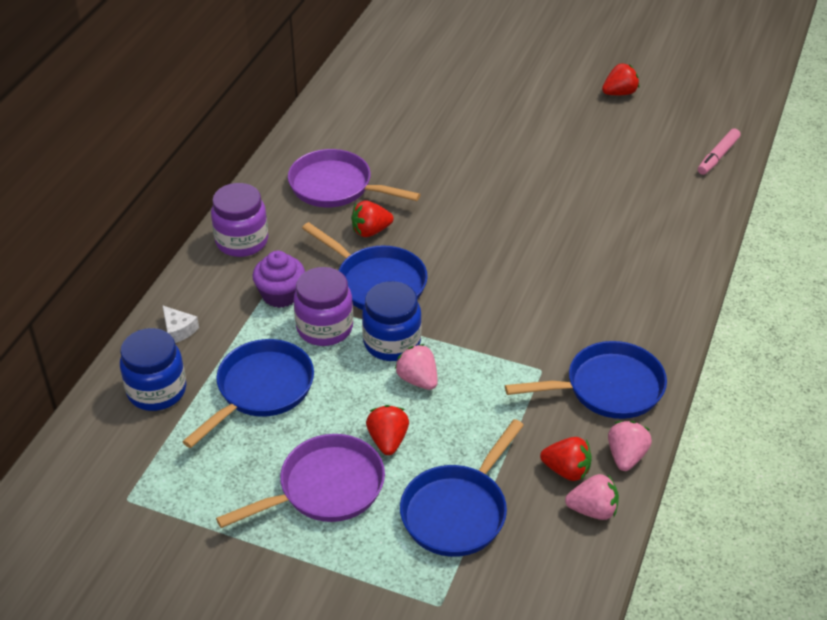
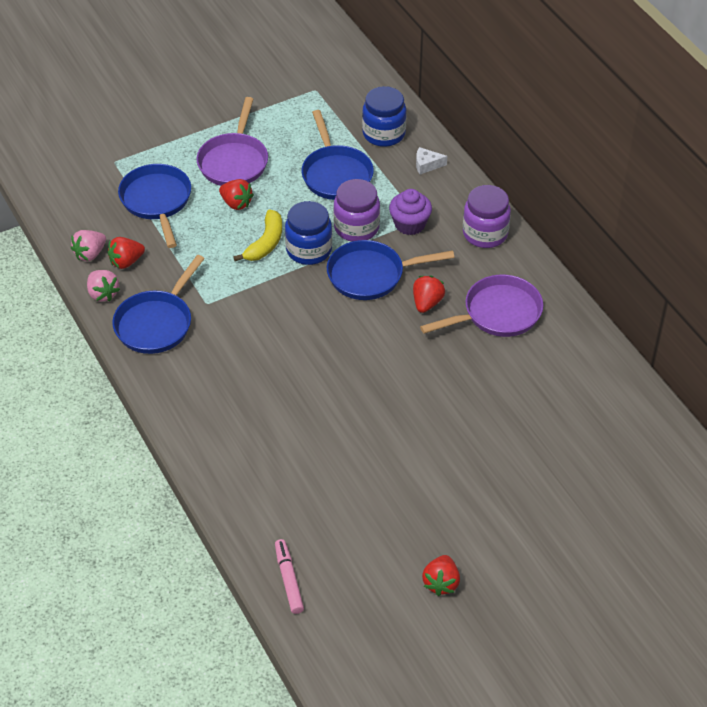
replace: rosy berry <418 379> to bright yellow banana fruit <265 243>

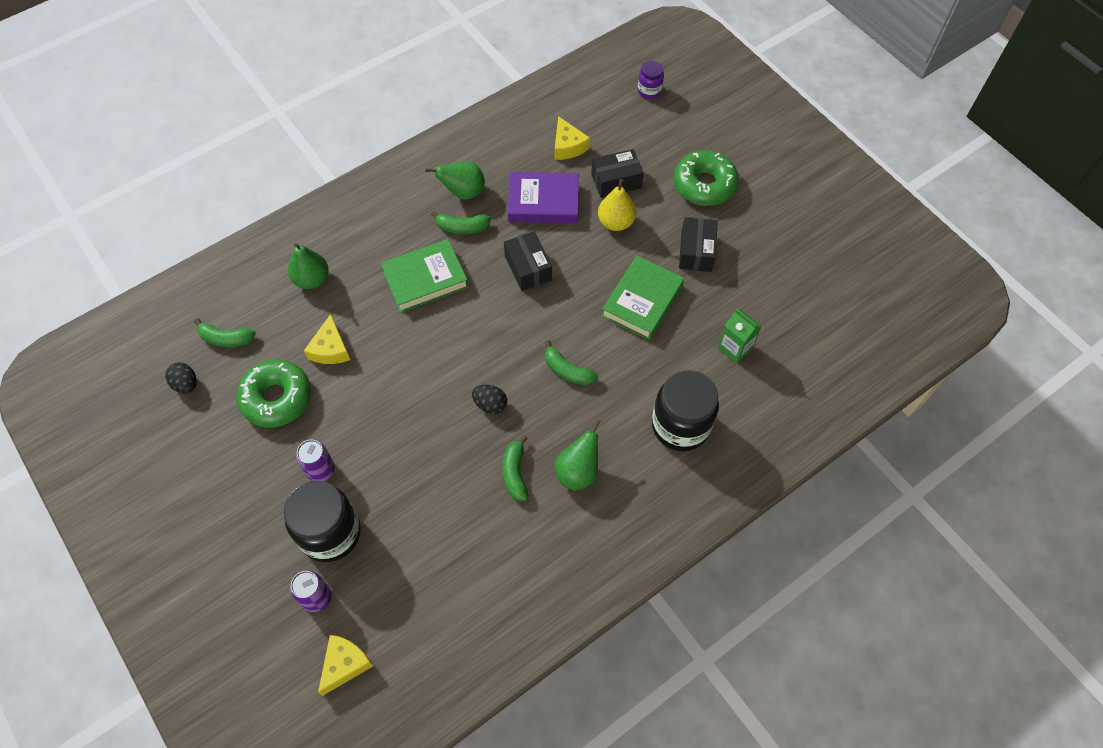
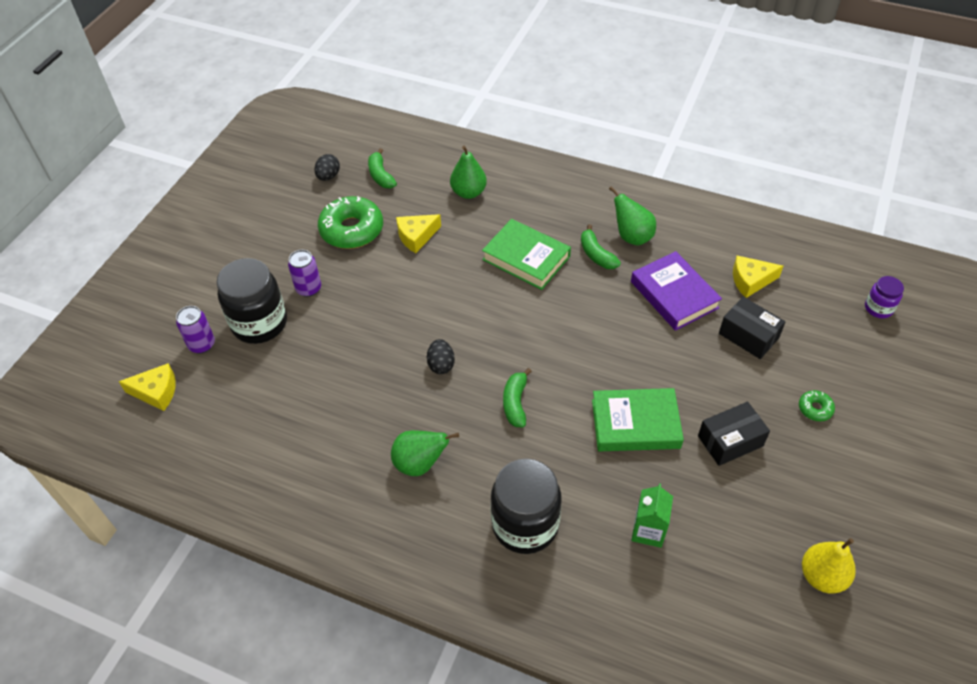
delete: green banana fruit <515 473>; ebony parcel <528 268>
move: bright yellow pear fruit <616 222> to <822 576>
rotate: bright yellow piece of cheese <568 146> = <750 281> 45 degrees clockwise
resize: green donut <704 185> = <815 409> x0.45

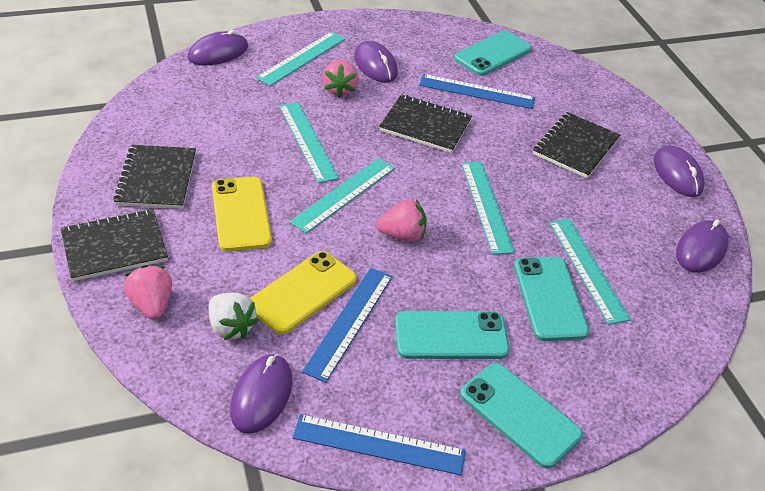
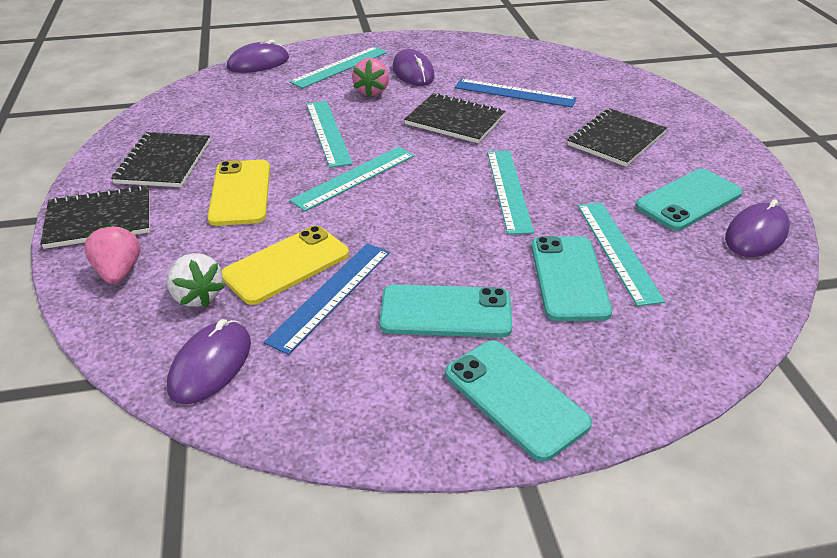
delete: cobalt measuring stick <379 444>; rosy berry <402 235>; royal purple computer mouse <677 174>
move: turquoise phone <492 54> to <688 200>

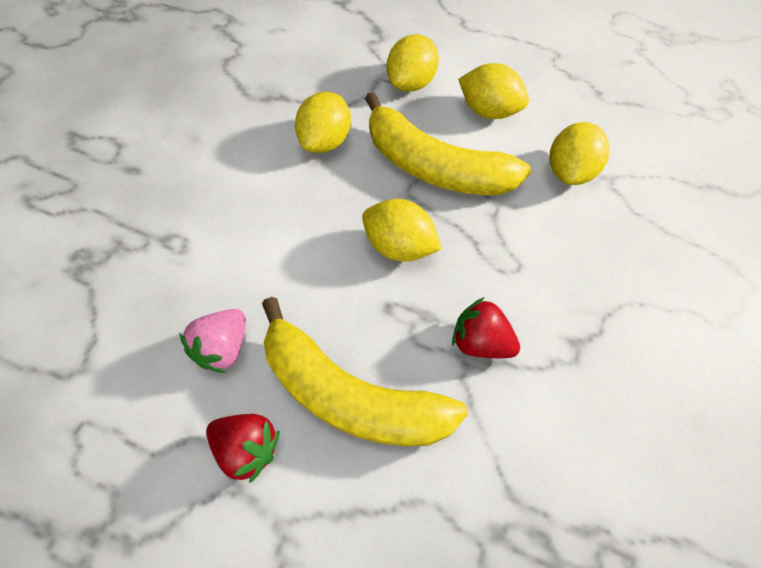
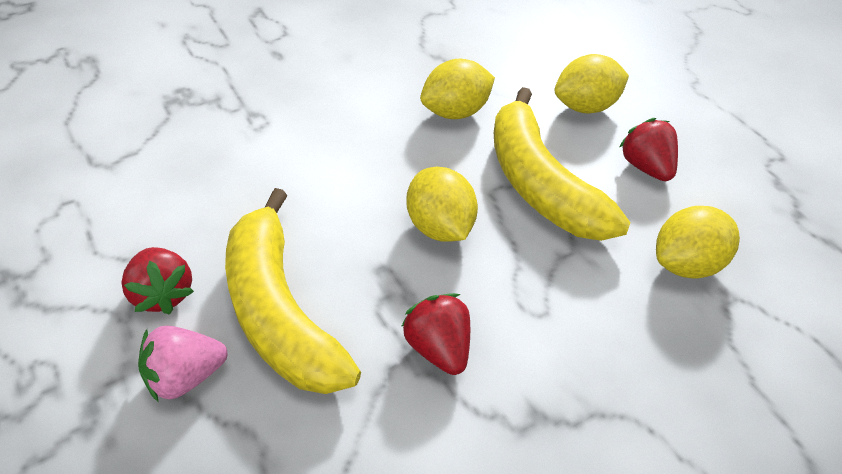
move: rosy berry <223 347> to <185 377>
replace: bright yellow toy lemon <488 111> to scarlet berry <646 167>

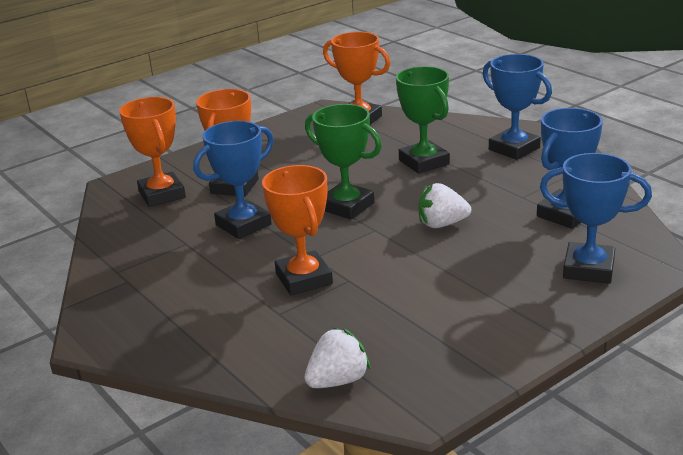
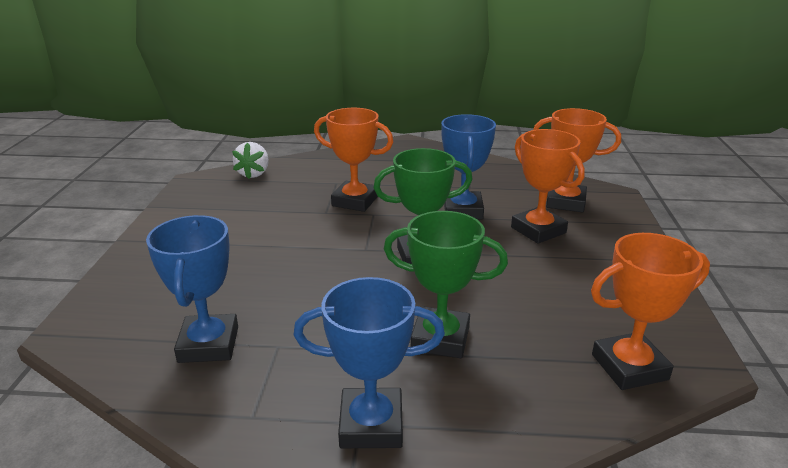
delete: snow-white berry <442 224>; cobalt award cup <588 269>

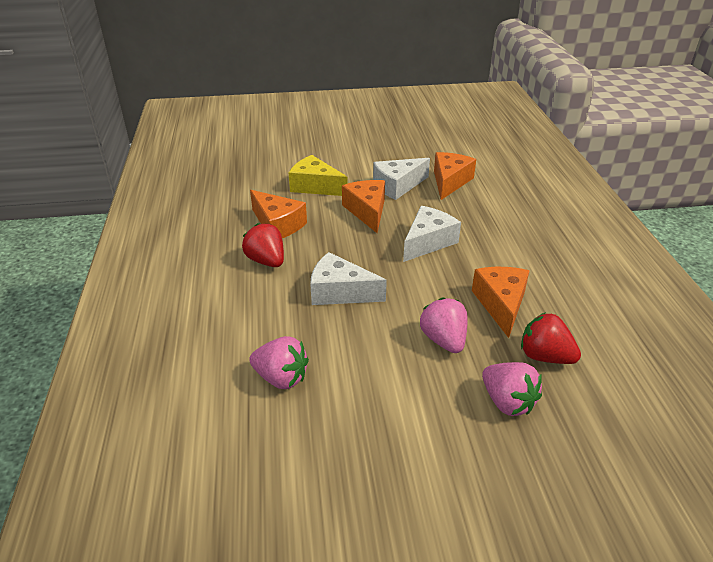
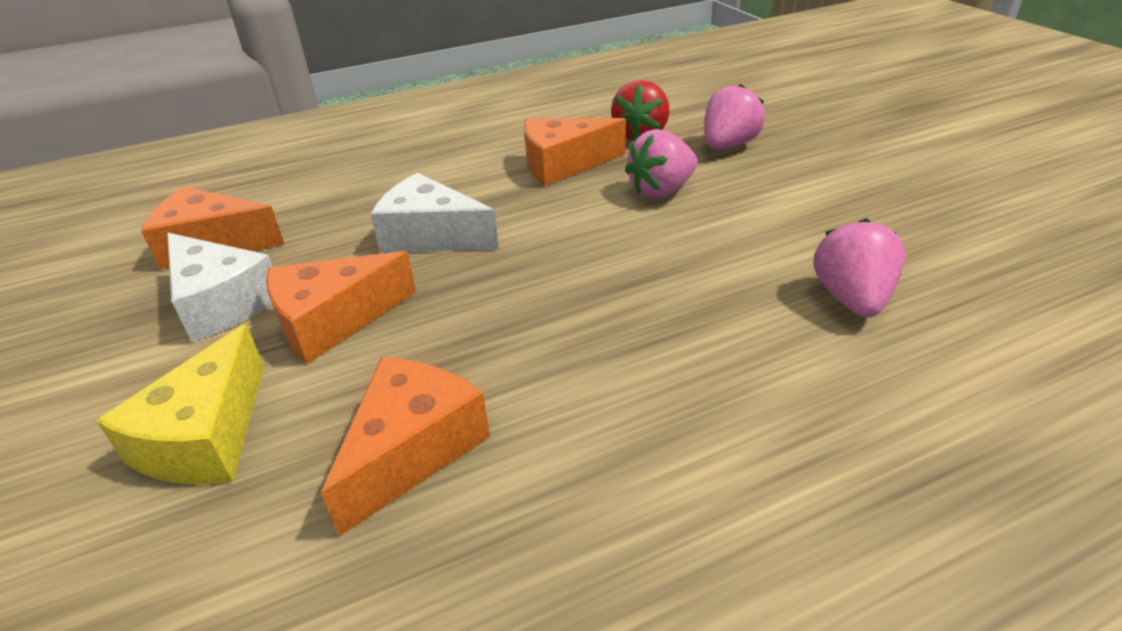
delete: scarlet berry <266 261>; snow-white piece of cheese <340 292>

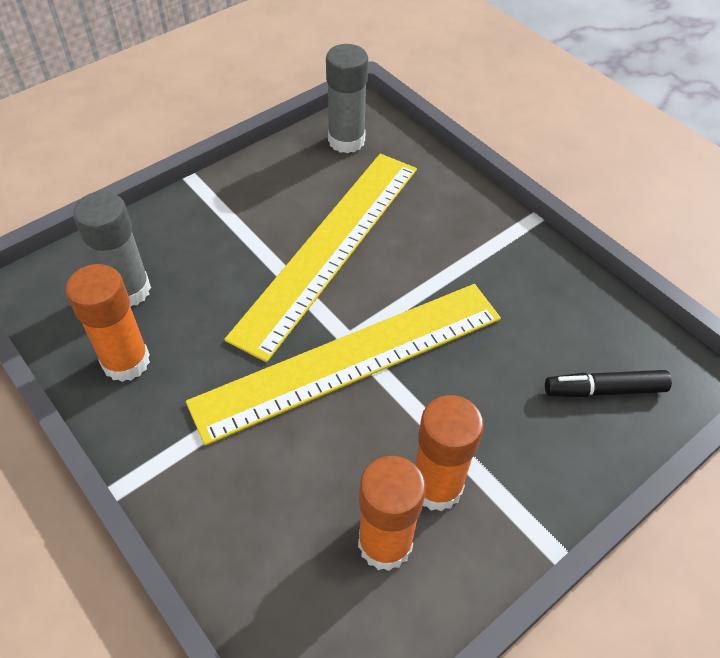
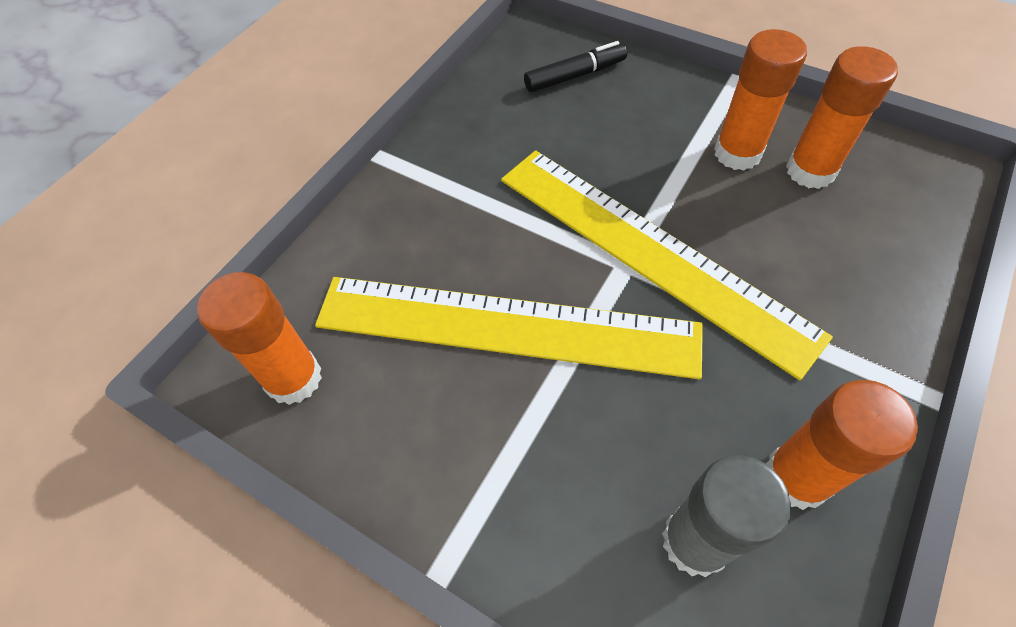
recolor: gray stick of glue <346 140> to orange stick of glue <294 378>
rotate: ebony marker <604 390> = <575 76> 90 degrees counterclockwise

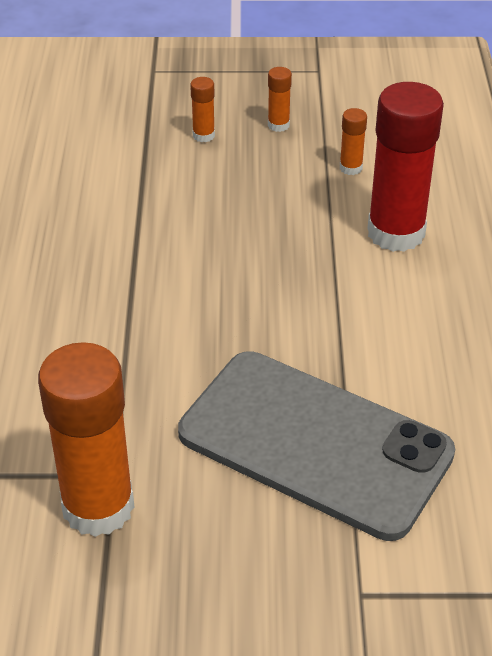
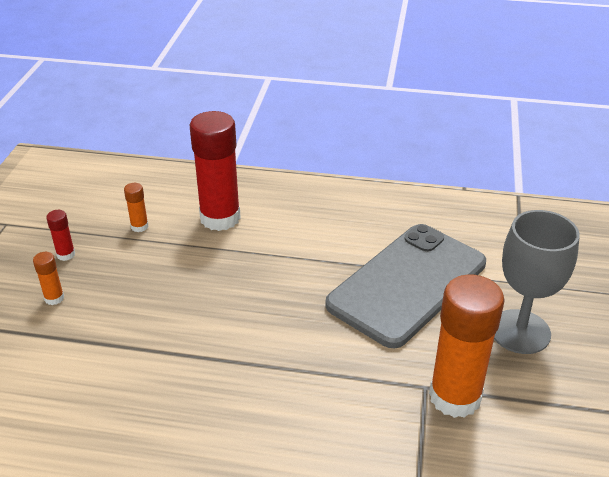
insert: gray goblet <520 331>
recolor: orange stick of glue <278 125> to scarlet stick of glue <66 254>

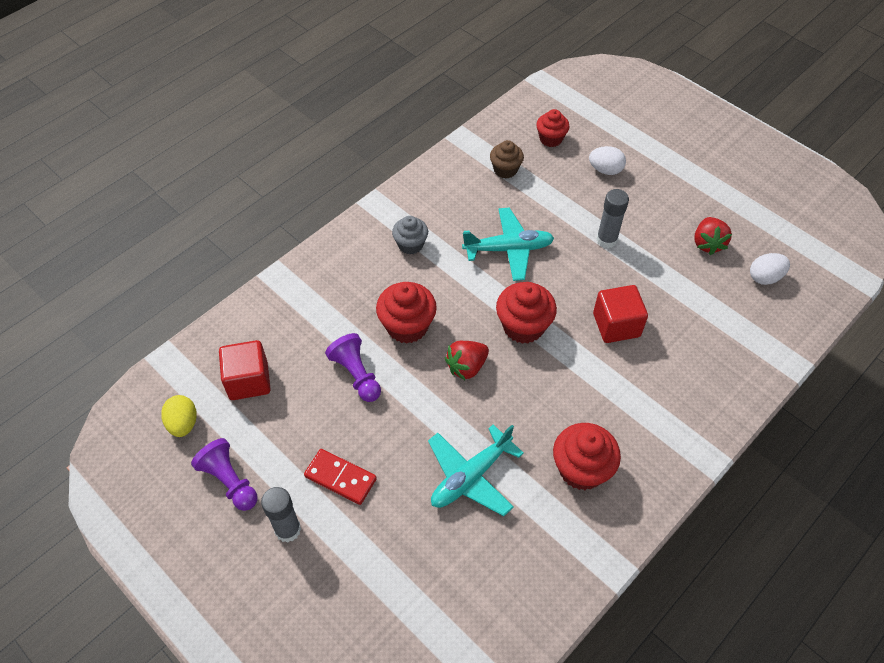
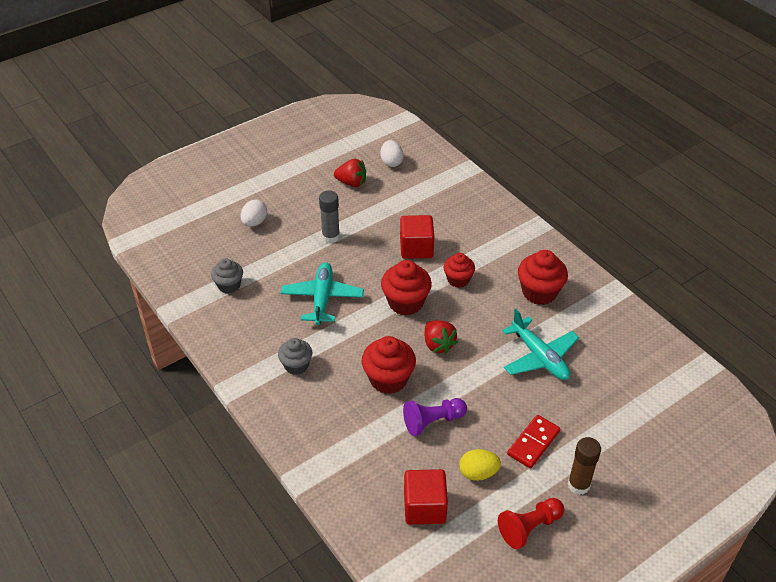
move: bright yellow toy egg <183 423> to <478 473>; scarlet cupcake <550 139> to <458 280>
recolor: royal purple game pawn <229 481> to scarlet game pawn <529 527>; gray stick of glue <288 529> to dark brown stick of glue <578 485>; dark brown cupcake <505 170> to gray cupcake <229 285>

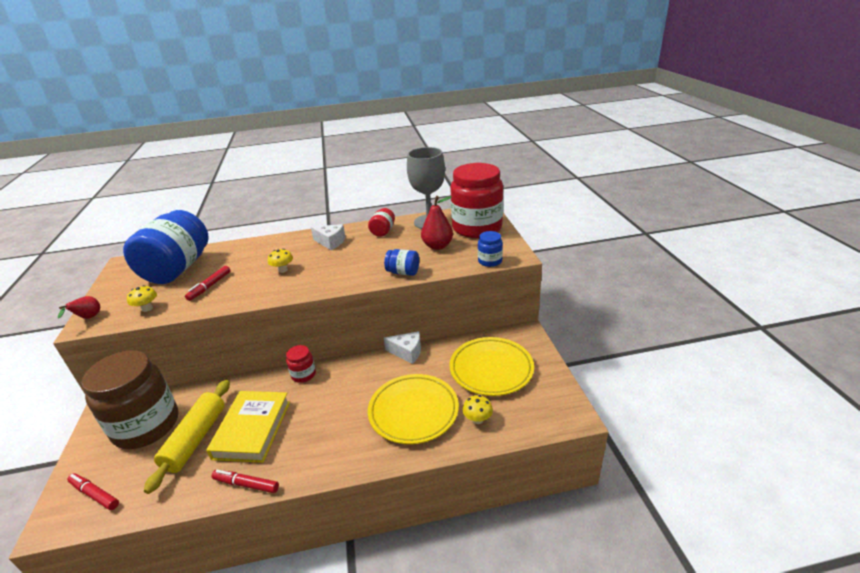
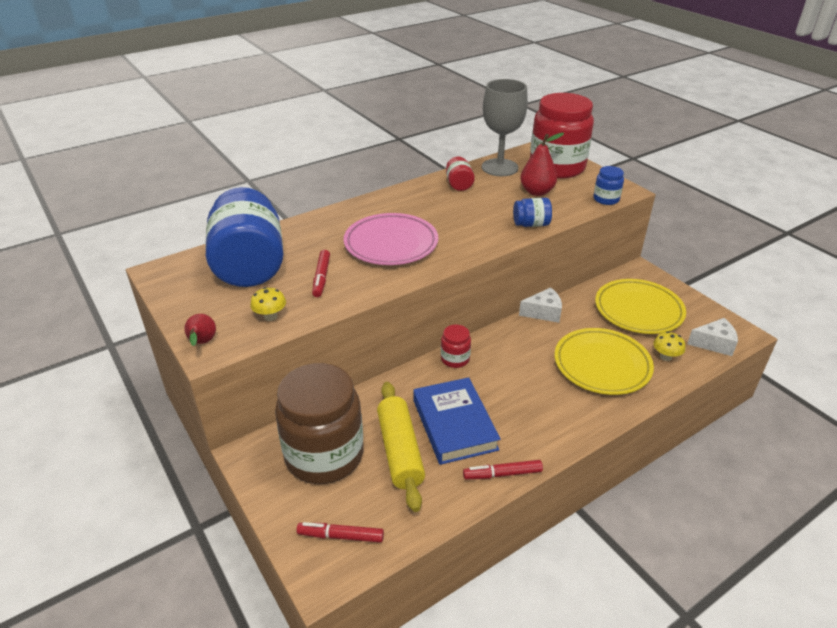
move: snow-white piece of cheese <331 242> to <714 344>
replace: bright yellow toadstool <283 270> to rosy dinner plate <391 244>
recolor: bright yellow hardback <252 429> to cobalt hardback <454 424>

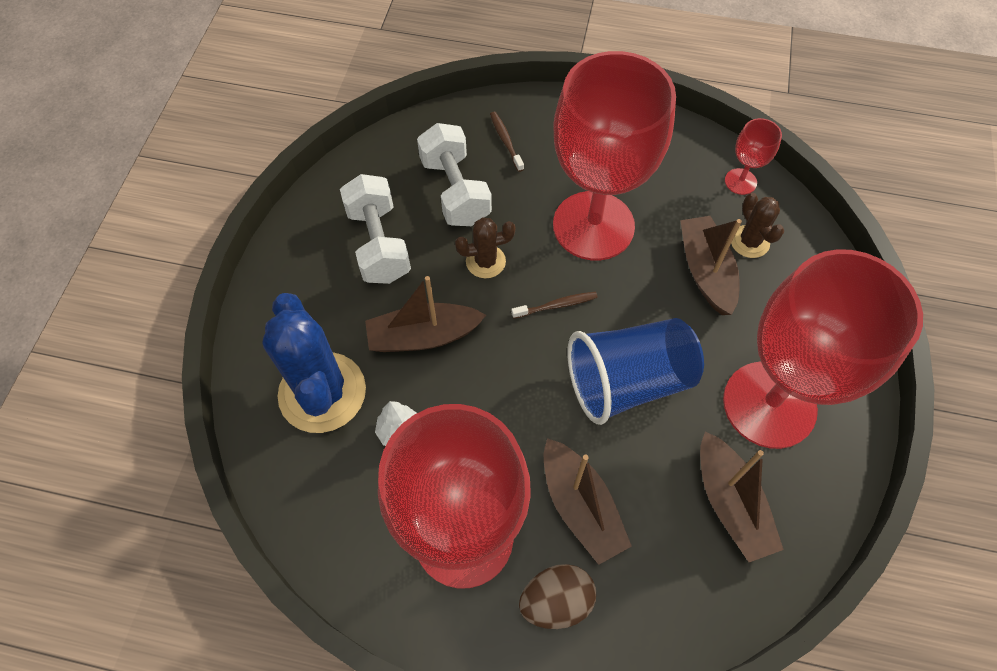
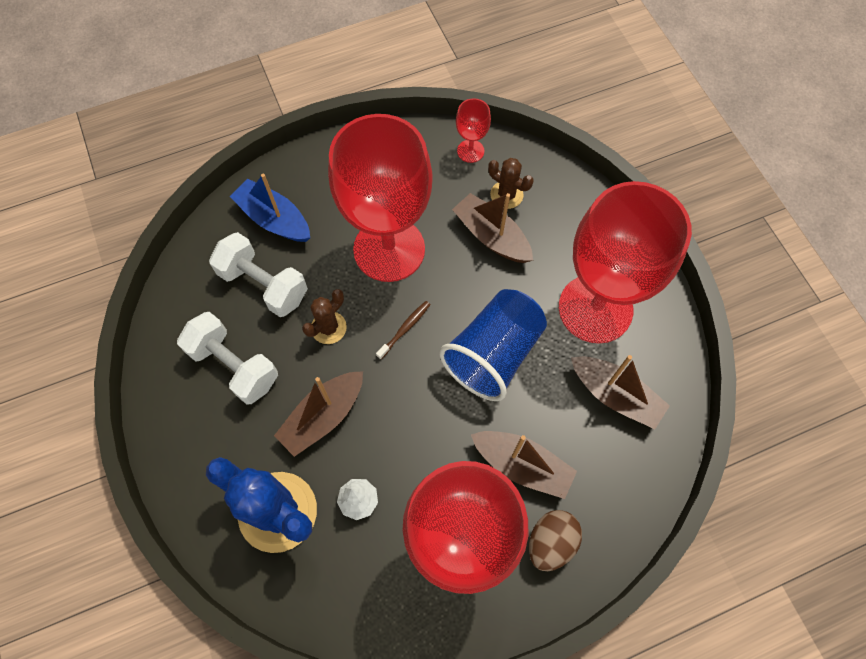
replace: dark brown tooth brush <505 141> to cobalt boat <274 219>

